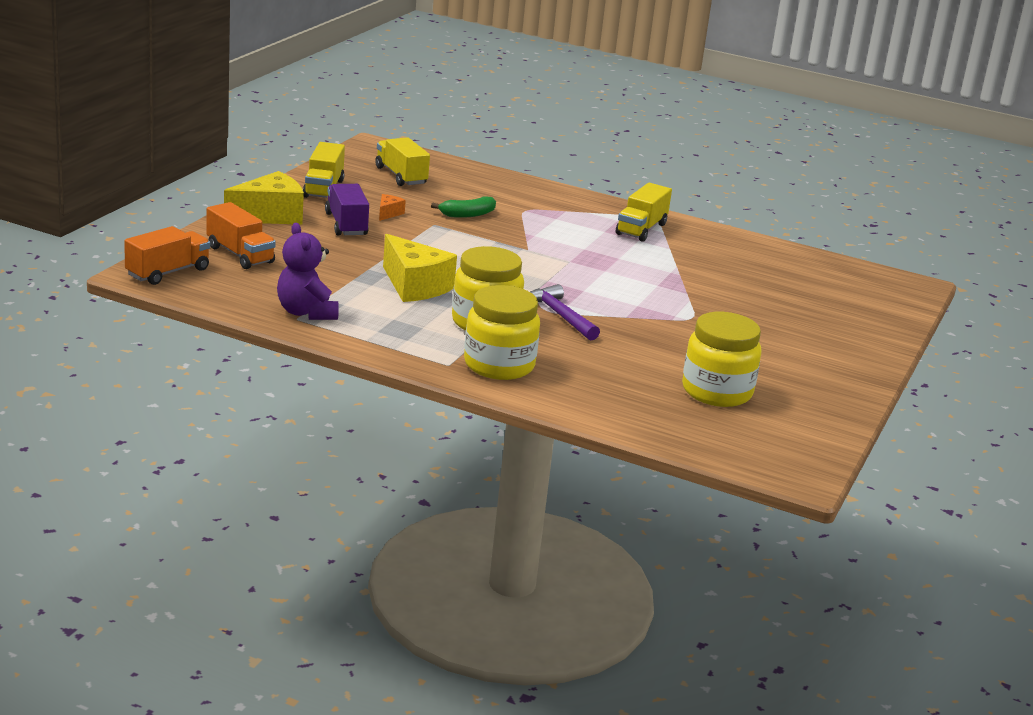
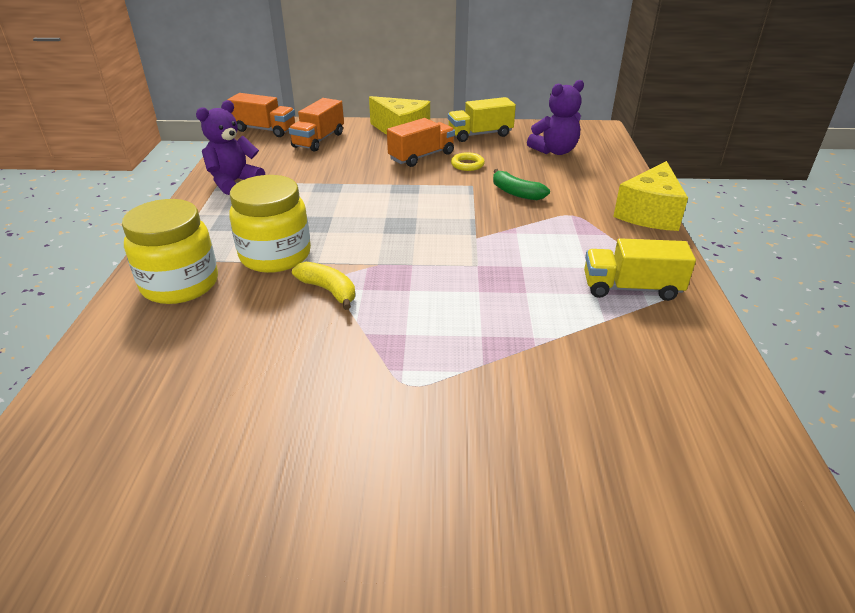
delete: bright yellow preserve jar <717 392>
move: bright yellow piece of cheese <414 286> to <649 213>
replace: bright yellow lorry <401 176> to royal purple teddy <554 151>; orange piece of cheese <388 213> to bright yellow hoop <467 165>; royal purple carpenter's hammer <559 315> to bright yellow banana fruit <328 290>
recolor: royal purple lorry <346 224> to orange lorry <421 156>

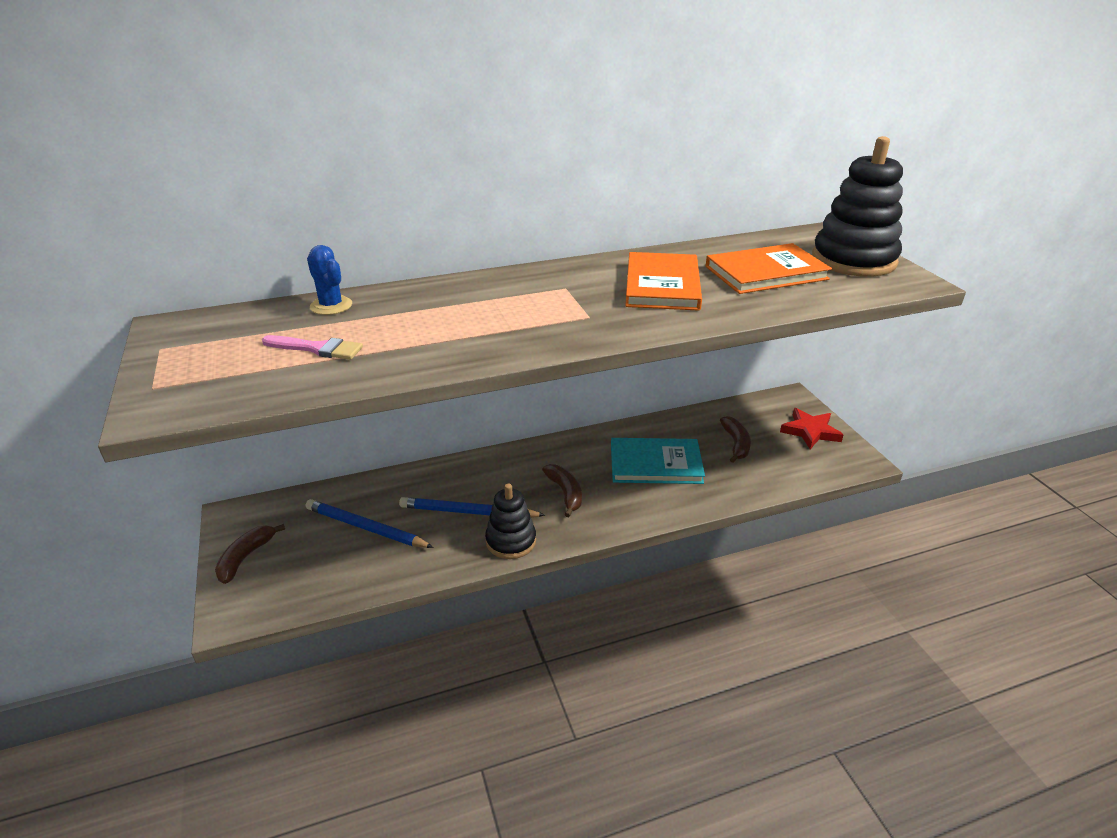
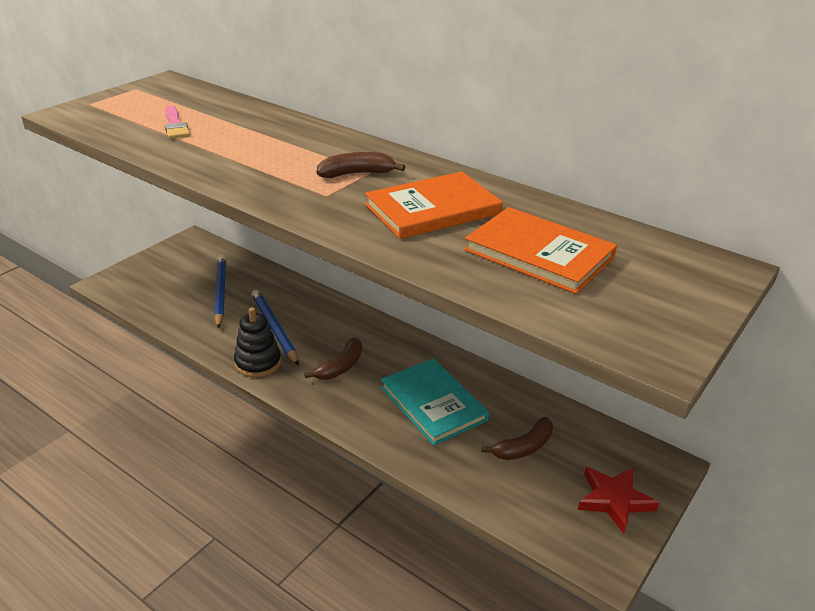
delete: cobalt prickly plant <331 306>; ebony stacking rings <853 260>
move: dark brown banana fruit <246 557> to <357 174>

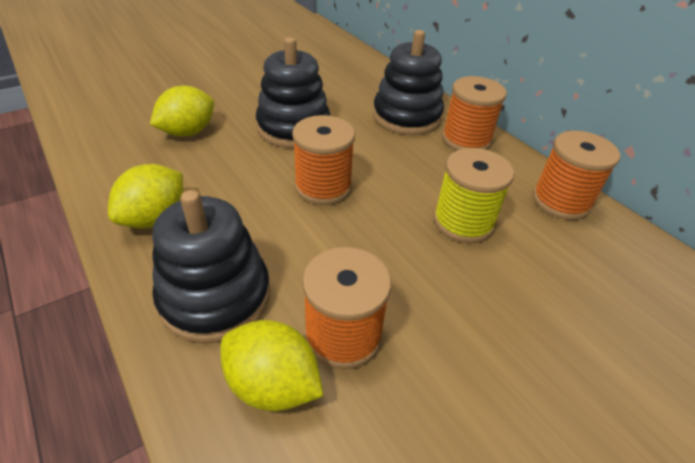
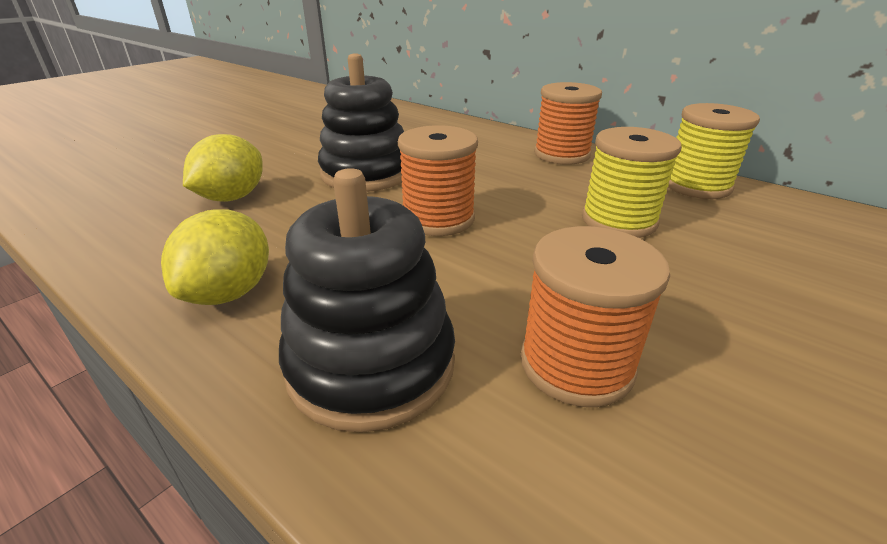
delete: bright yellow toy lemon <272 384>; ebony stacking rings <406 117>
recolor: orange reel of thread <560 201> to bright yellow reel of thread <696 186>

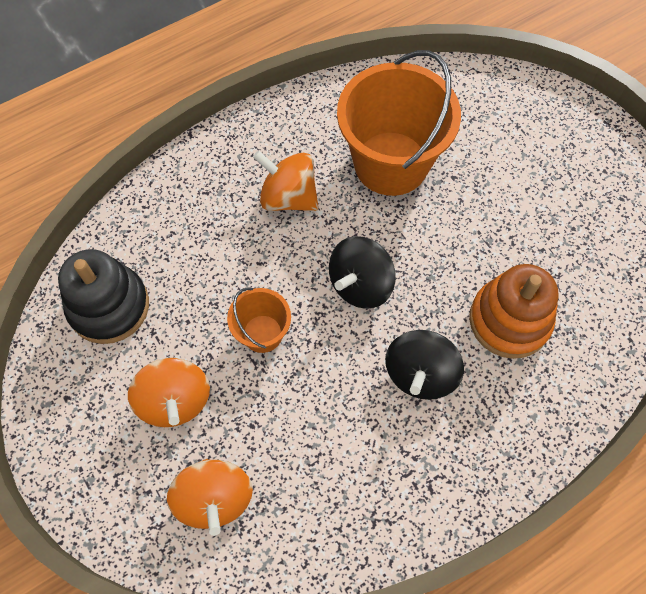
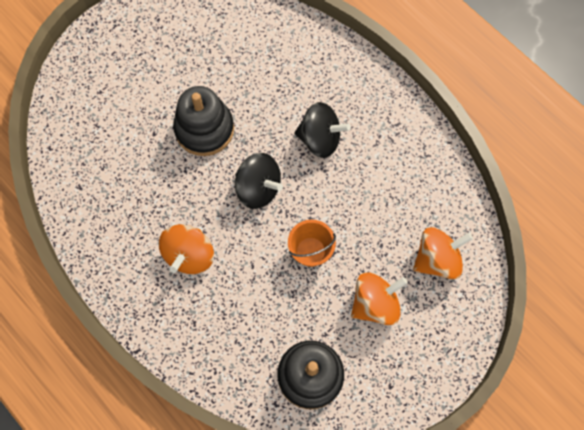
delete: orange pail <391 163>; orange stacking rings <509 320>
insert: ebony stacking rings <204 129>

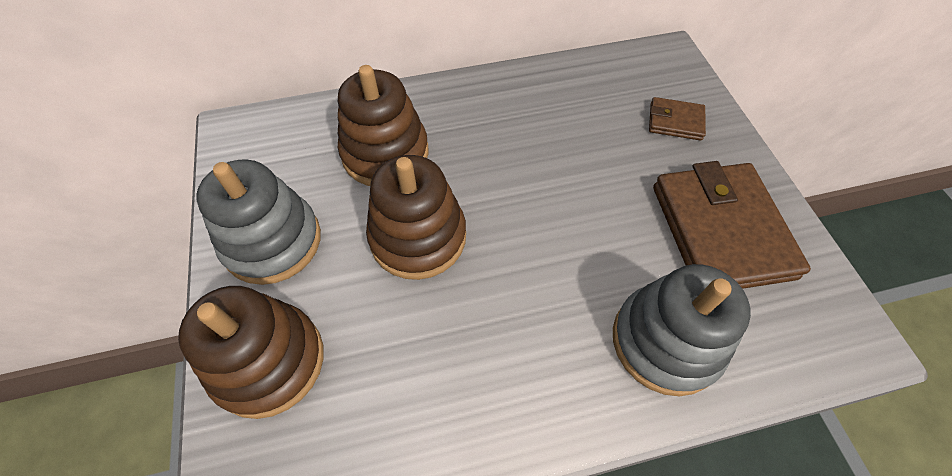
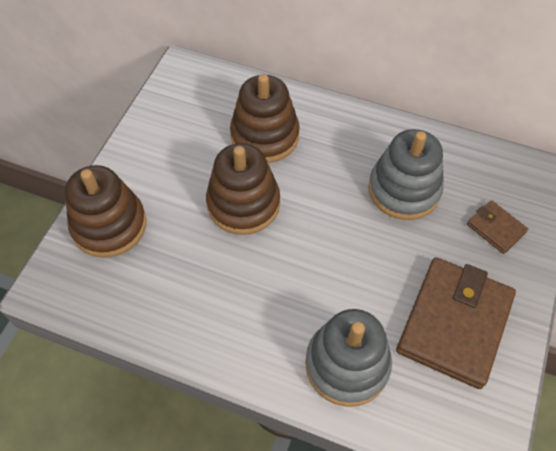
move: gray stacking rings <272 241> to <404 190>

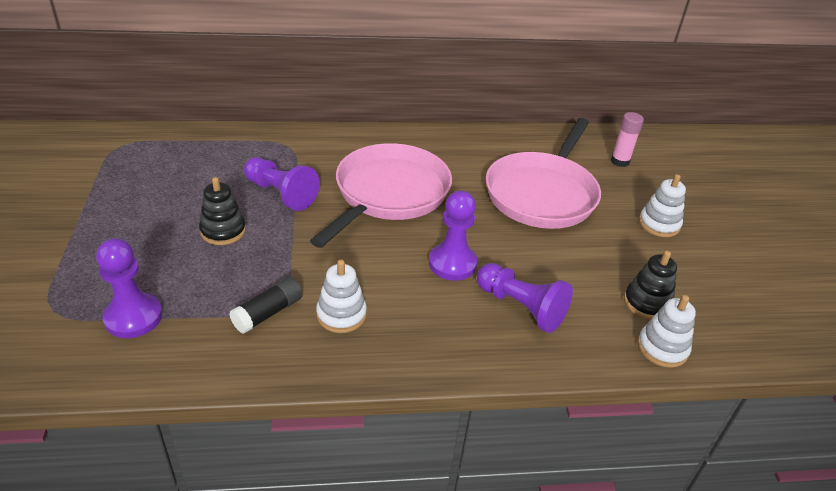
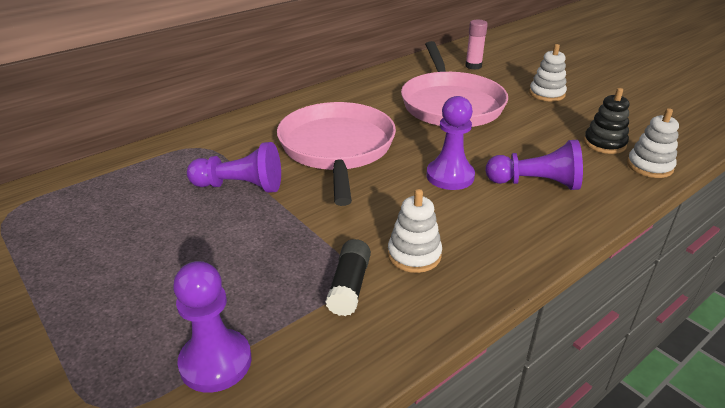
delete: ebony stacking rings <223 231>

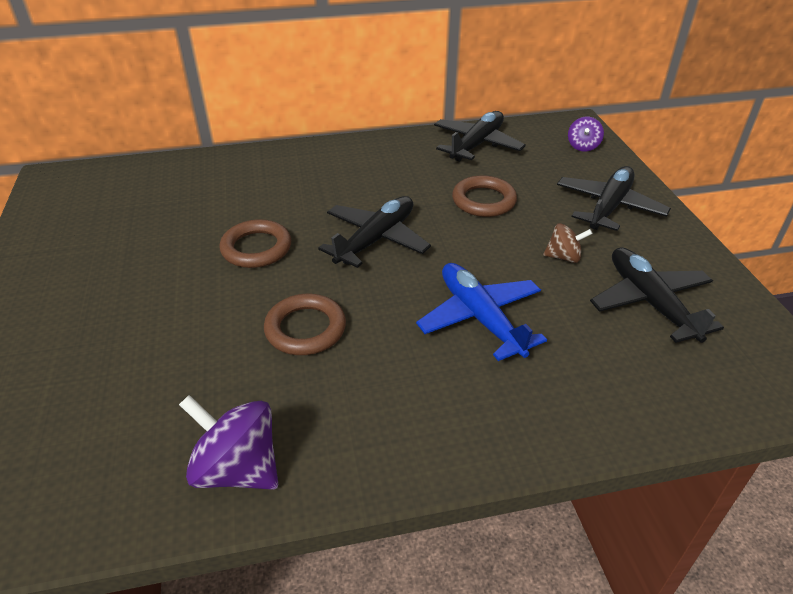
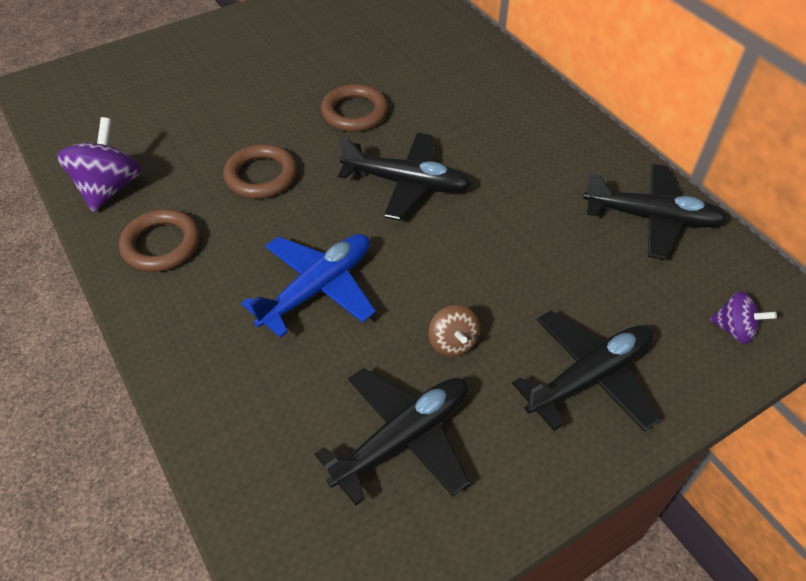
move: dark brown hoop <483 201> to <161 244>
rotate: ebony toy plane <608 207> = <589 377> 45 degrees counterclockwise; royal purple whirligig <582 146> = <734 329> 150 degrees counterclockwise

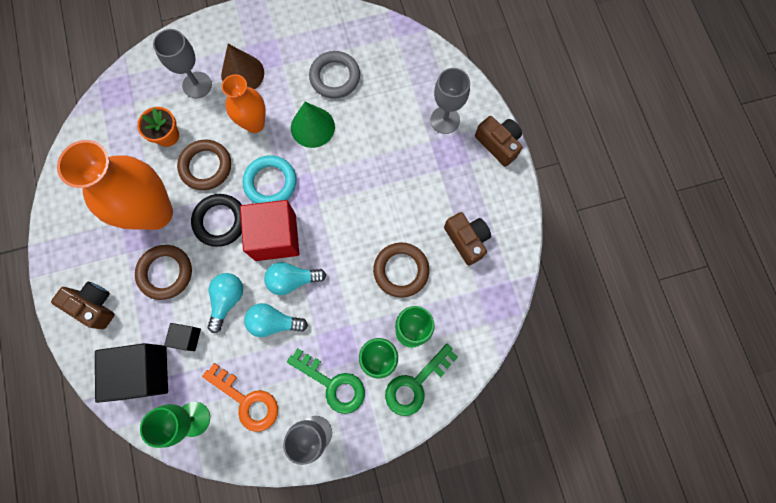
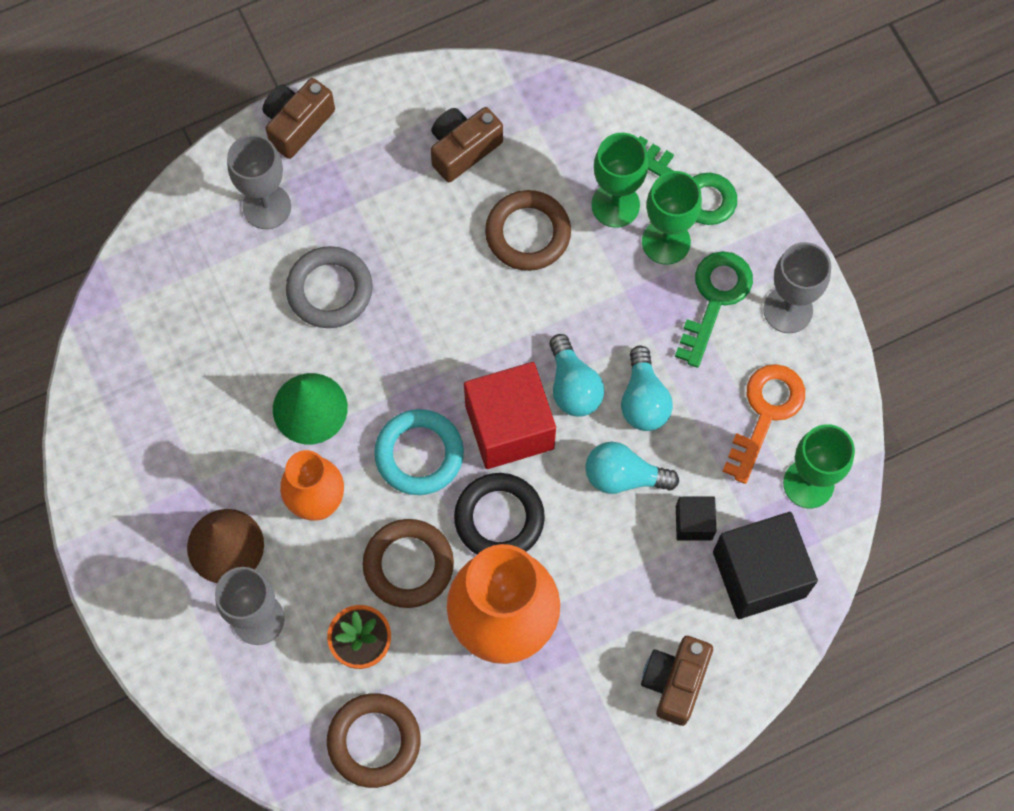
move: dark brown hoop <165 273> to <374 741>; gray hoop <335 77> to <329 290>

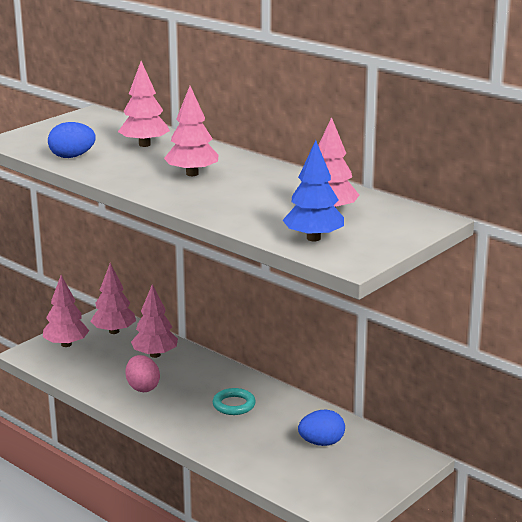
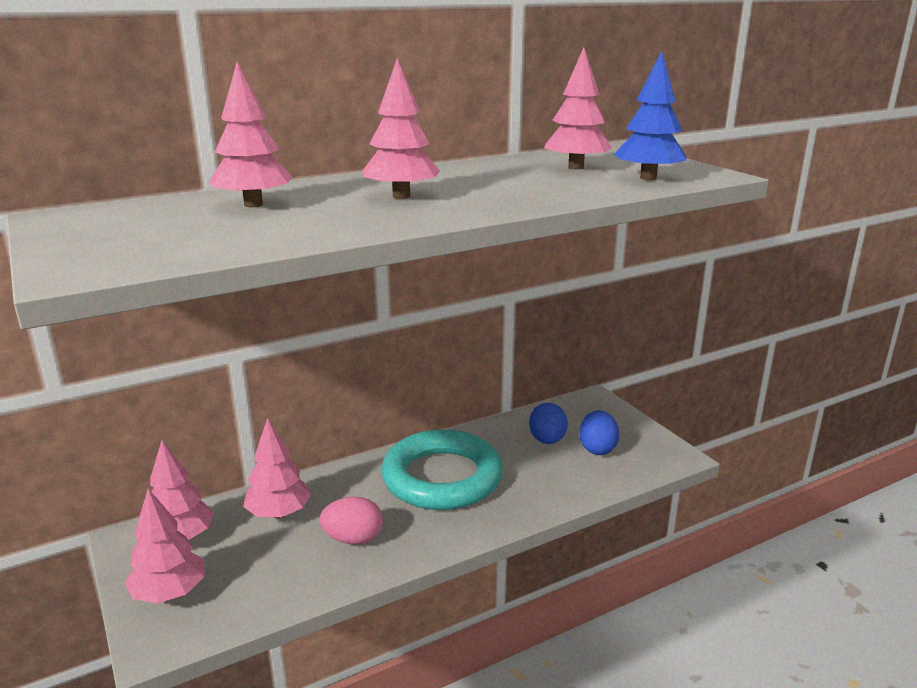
move: cobalt toy egg <72 156> to <597 448>
resize: turquoise hoop <234 405> = <442 477> x2.30

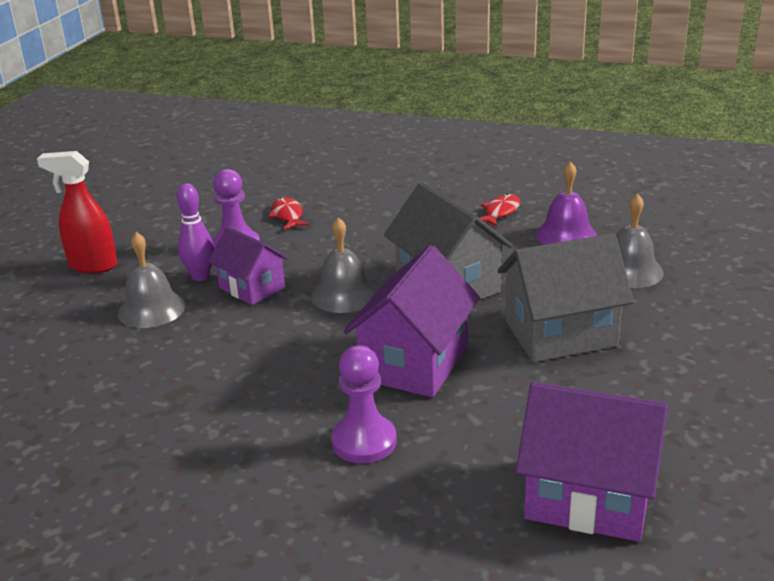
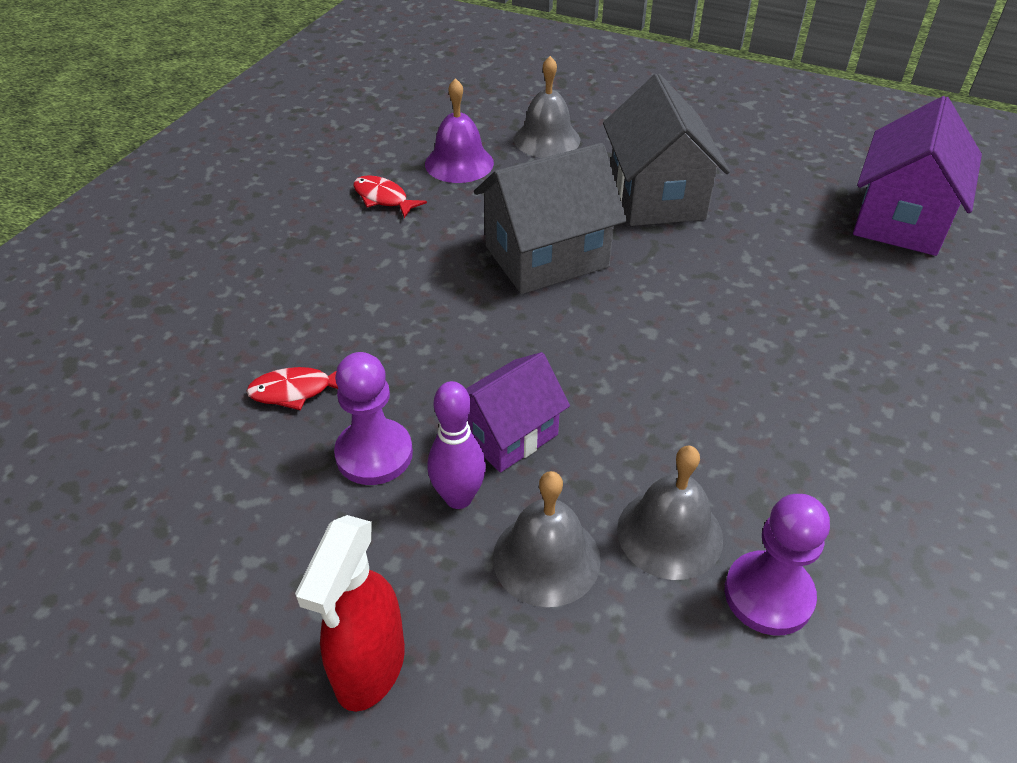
delete: royal purple cottage <414 363>
move: gray hand bell <344 294> to <670 533>; royal purple game pawn <364 441> to <768 595>

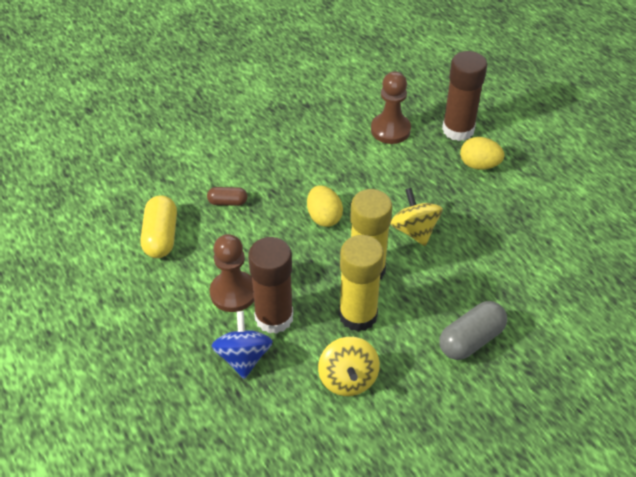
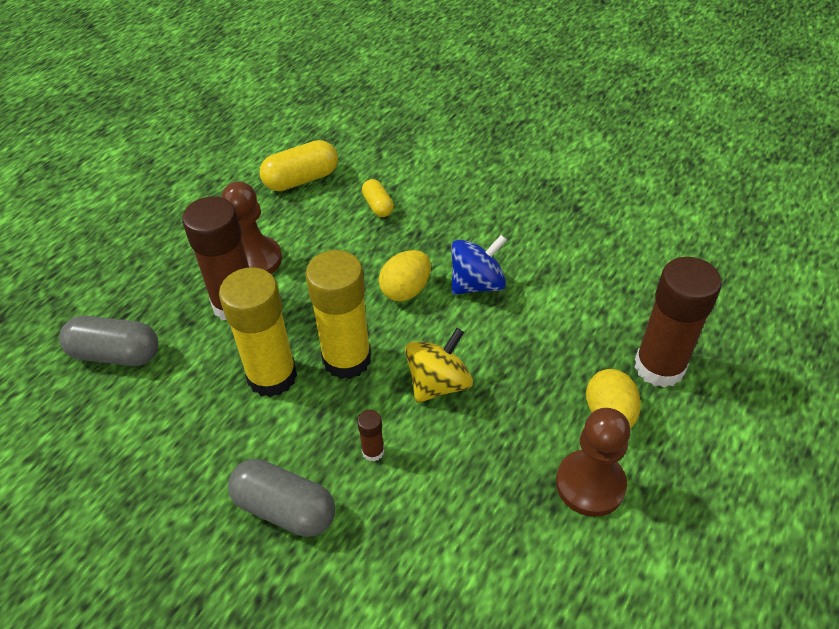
delete: bright yellow whirligig <348 379>
insert: gray pill shape <116 354>; dark brown stick of glue <373 451>
move: cobalt whirligig <243 357> to <477 284>; dark brown game pawn <390 130> to <590 484>
recolor: dark brown pill shape <227 202> to bright yellow pill shape <378 206>

